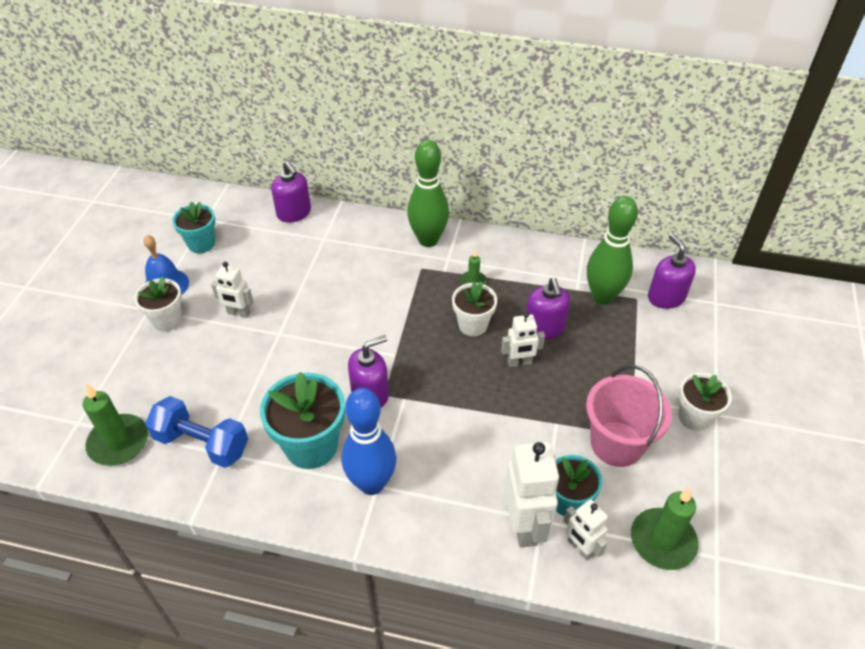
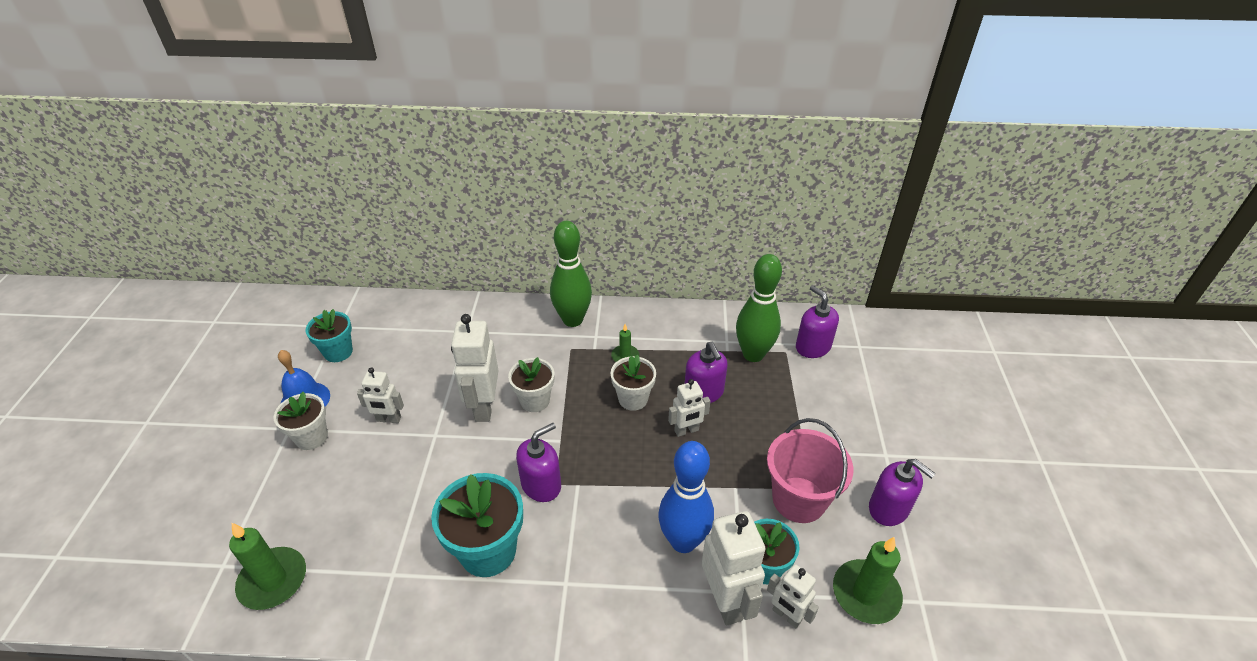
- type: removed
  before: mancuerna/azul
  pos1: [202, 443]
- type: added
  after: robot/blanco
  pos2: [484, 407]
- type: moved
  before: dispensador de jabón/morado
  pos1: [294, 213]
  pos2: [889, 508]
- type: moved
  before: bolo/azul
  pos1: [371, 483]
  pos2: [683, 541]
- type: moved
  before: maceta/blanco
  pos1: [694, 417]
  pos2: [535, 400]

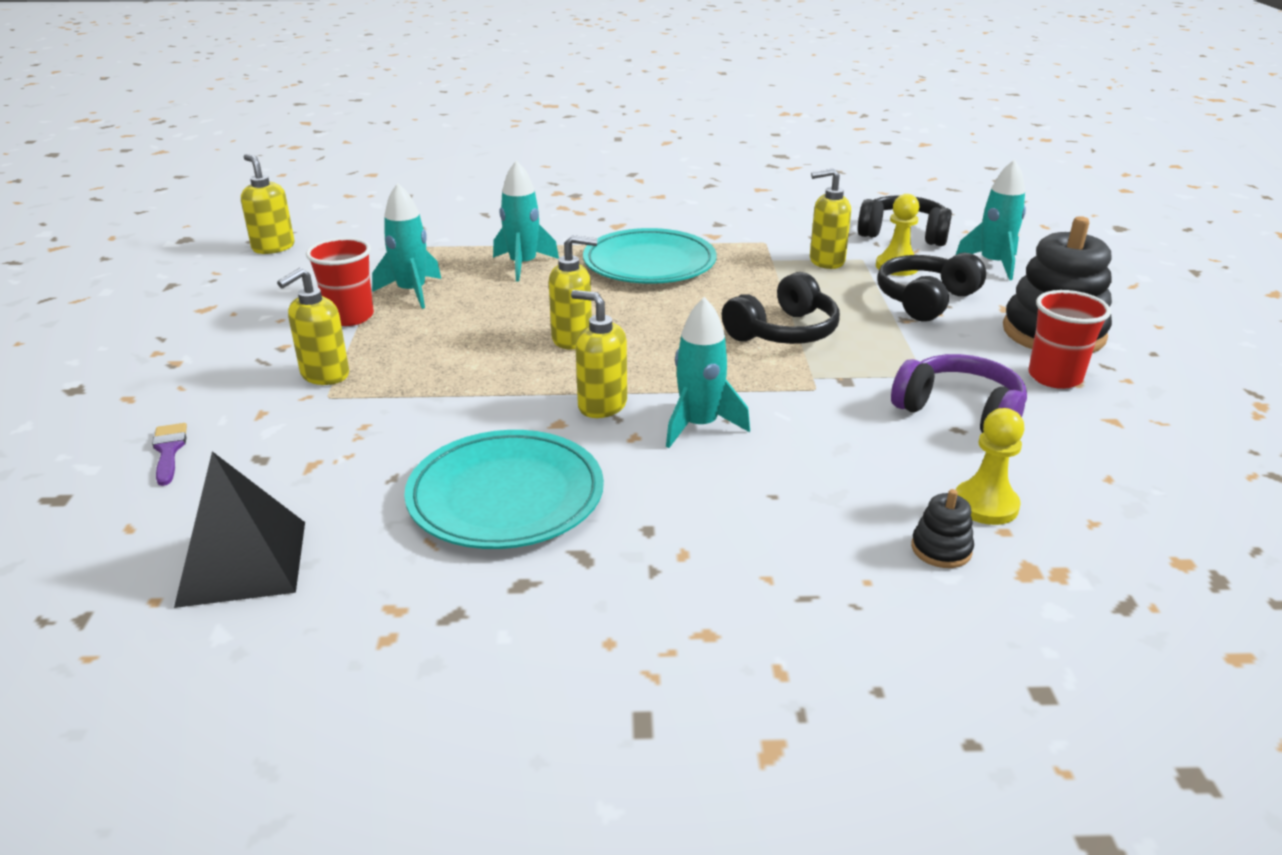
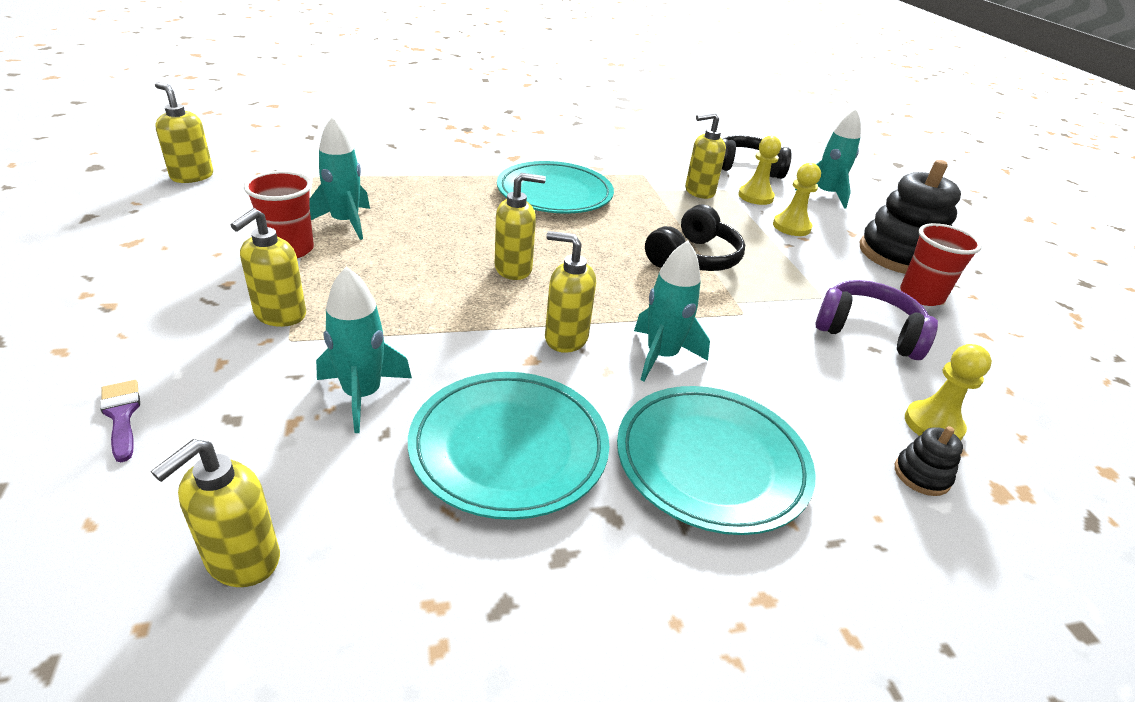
- type: added
  after: plato/turquesa
  pos2: [711, 462]
- type: moved
  before: cohete/turquesa
  pos1: [523, 265]
  pos2: [362, 395]
- type: replaced
  before: pirámide/negro
  after: dispensador de jabón/amarillo
  pos1: [243, 562]
  pos2: [242, 560]
- type: replaced
  before: auriculares/negro
  after: peón/amarillo
  pos1: [926, 300]
  pos2: [791, 227]

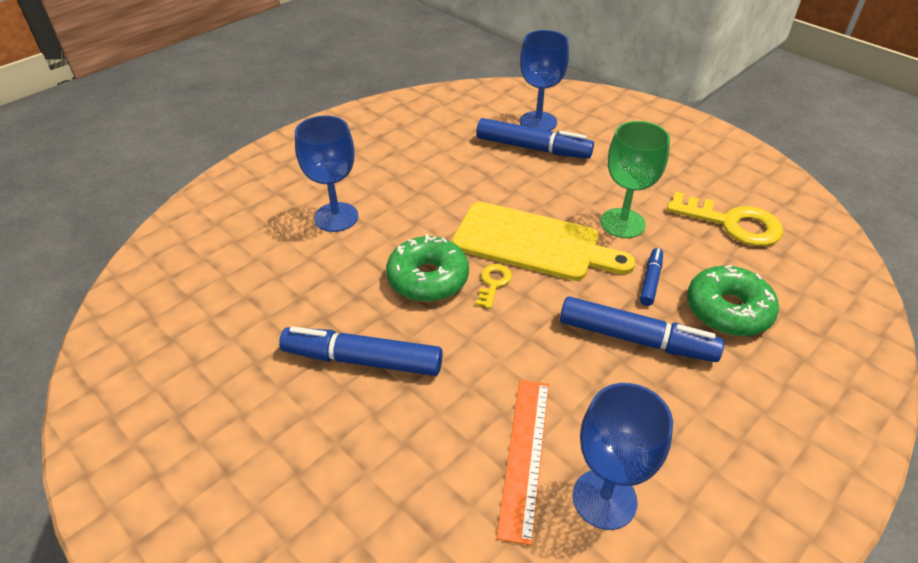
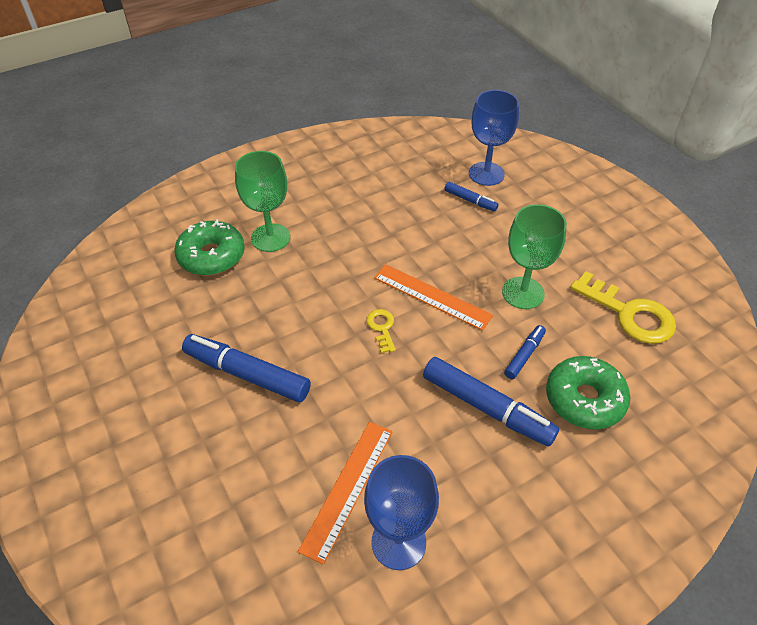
- type: moved
  before: rosquilla/verde
  pos1: [428, 278]
  pos2: [211, 256]
- type: replaced
  before: tabla de cortar/amarillo
  after: regla/naranja
  pos1: [533, 243]
  pos2: [432, 296]
- type: recoloured
  before: copa/azul
  after: copa/verde
  pos1: [336, 217]
  pos2: [270, 238]
- type: turned
  before: llave/amarillo
  pos1: [493, 283]
  pos2: [382, 328]
  turn: -45
- type: resized
  before: rotulador/azul
  pos1: [533, 148]
  pos2: [470, 200]
  scale: 0.52

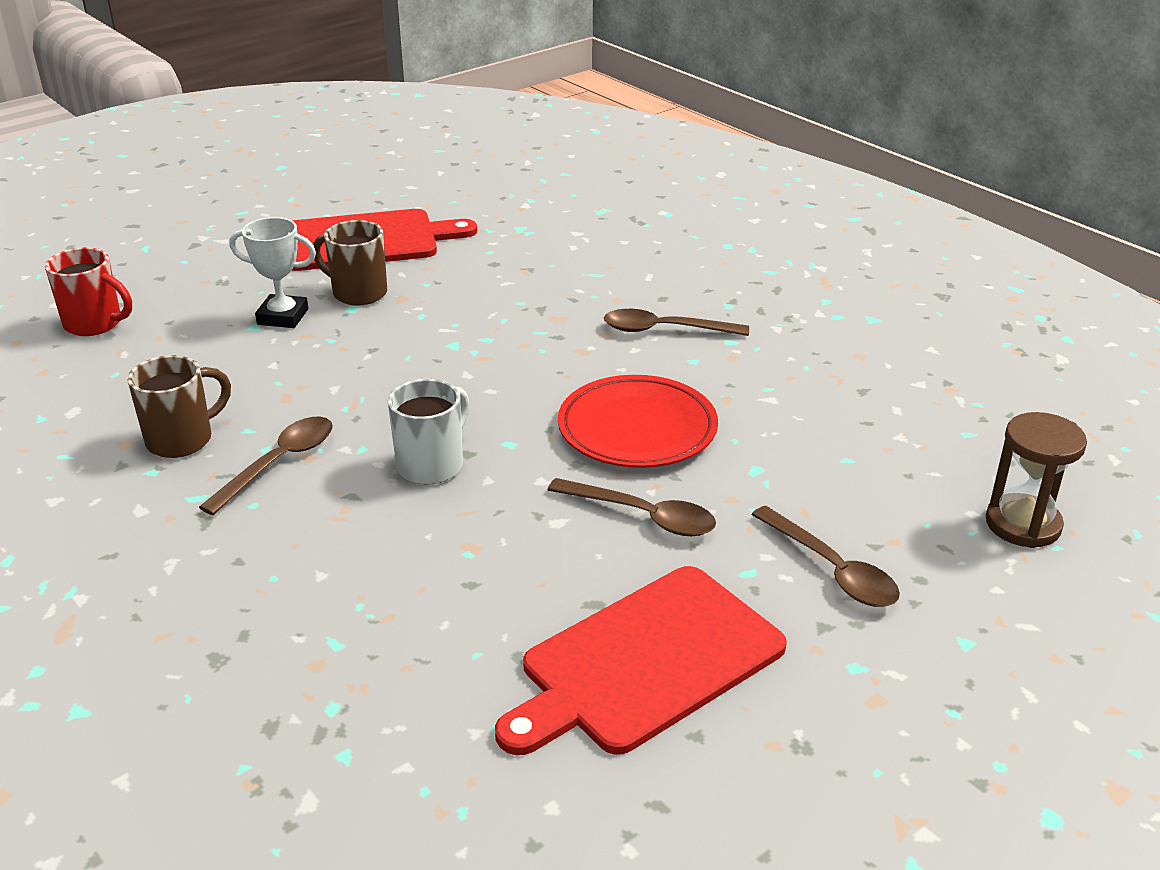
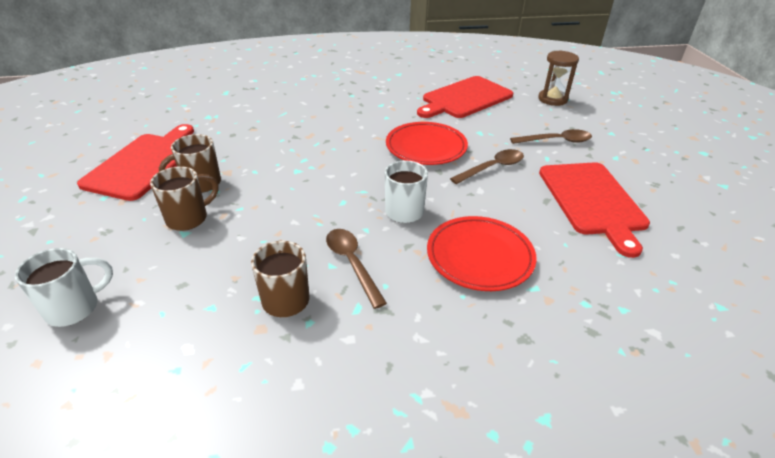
- type: removed
  before: cuchara/marrón
  pos1: [664, 330]
- type: added
  after: tabla de cortar/rojo
  pos2: [465, 98]
- type: added
  after: plato/rojo
  pos2: [479, 256]
- type: replaced
  before: trofeo/blanco
  after: taza/marrón
  pos1: [283, 317]
  pos2: [189, 218]
- type: recoloured
  before: taza/rojo
  after: taza/blanco
  pos1: [95, 324]
  pos2: [75, 308]

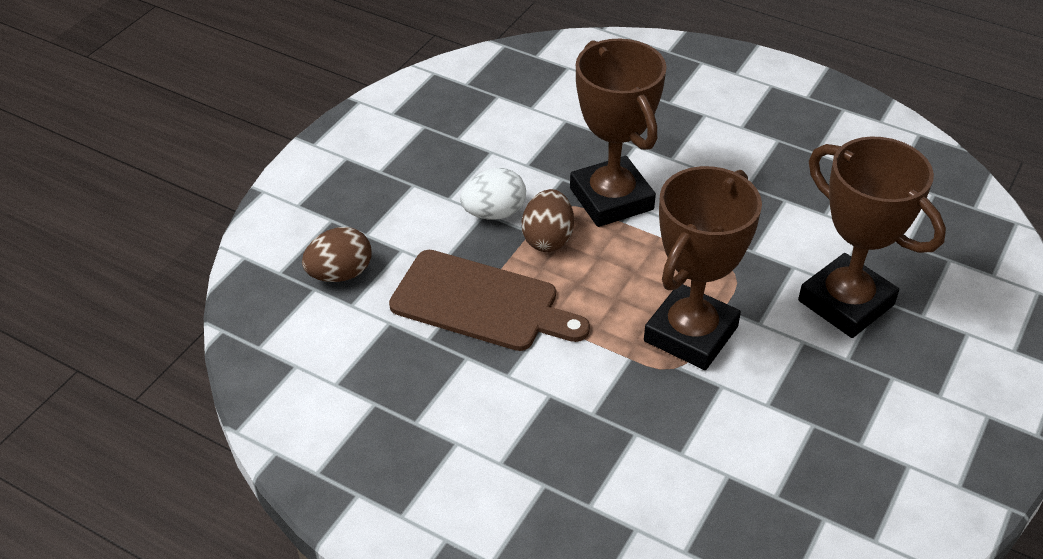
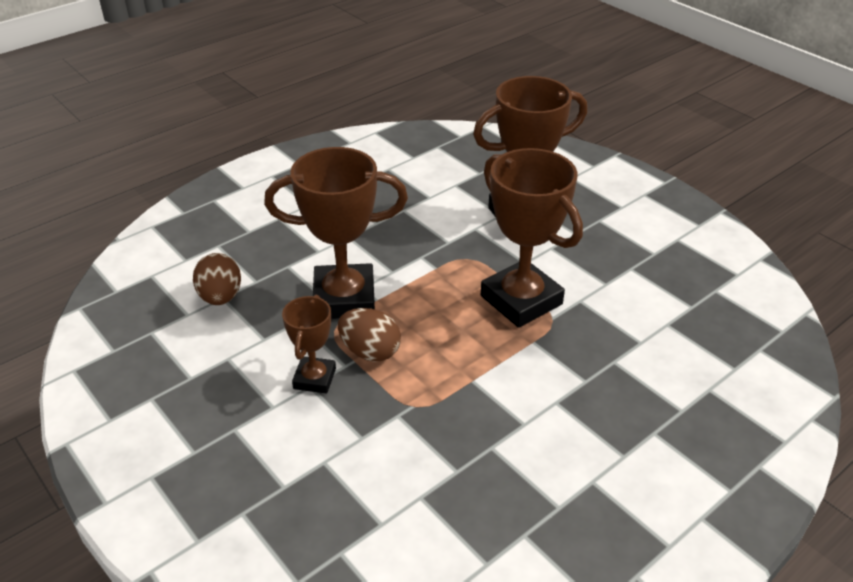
- type: removed
  before: tabla de cortar/marrón
  pos1: [481, 303]
- type: moved
  before: huevo/marrón
  pos1: [340, 274]
  pos2: [220, 297]
- type: replaced
  before: huevo/blanco
  after: trofeo/marrón
  pos1: [494, 213]
  pos2: [315, 378]

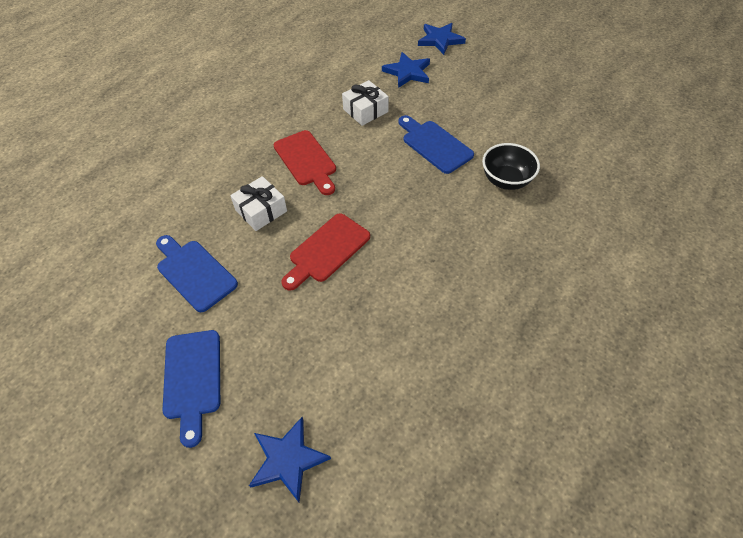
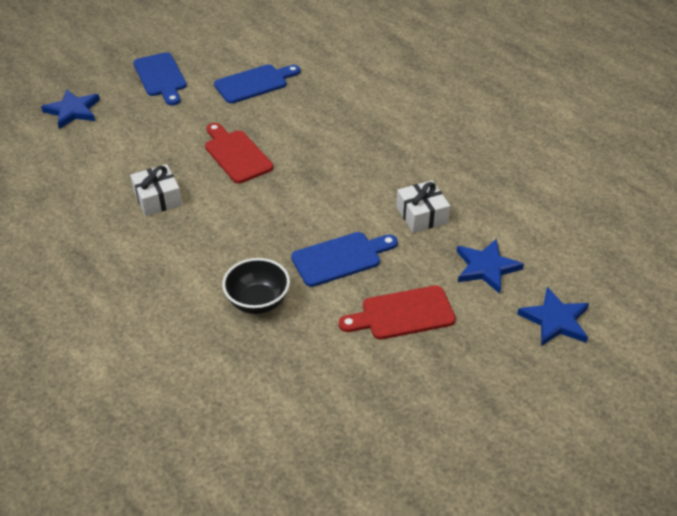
- type: moved
  before: regalo/blanco
  pos1: [261, 210]
  pos2: [158, 198]
- type: moved
  before: tabla de cortar/rojo
  pos1: [306, 160]
  pos2: [402, 314]
- type: turned
  before: tabla de cortar/azul
  pos1: [192, 379]
  pos2: [161, 77]
  turn: -120

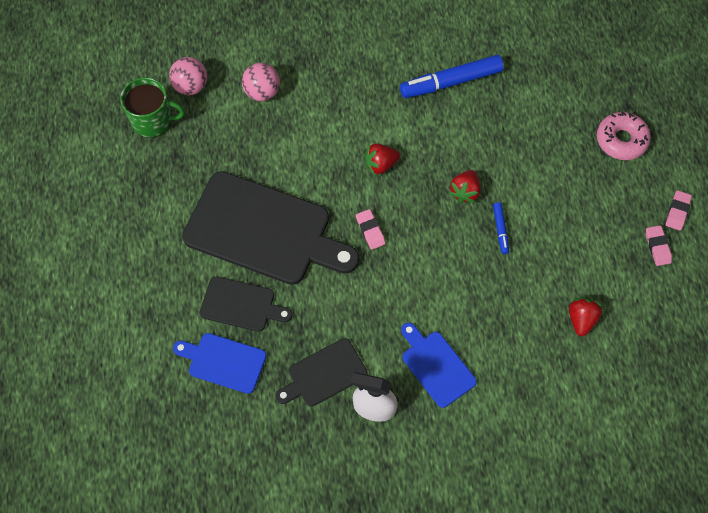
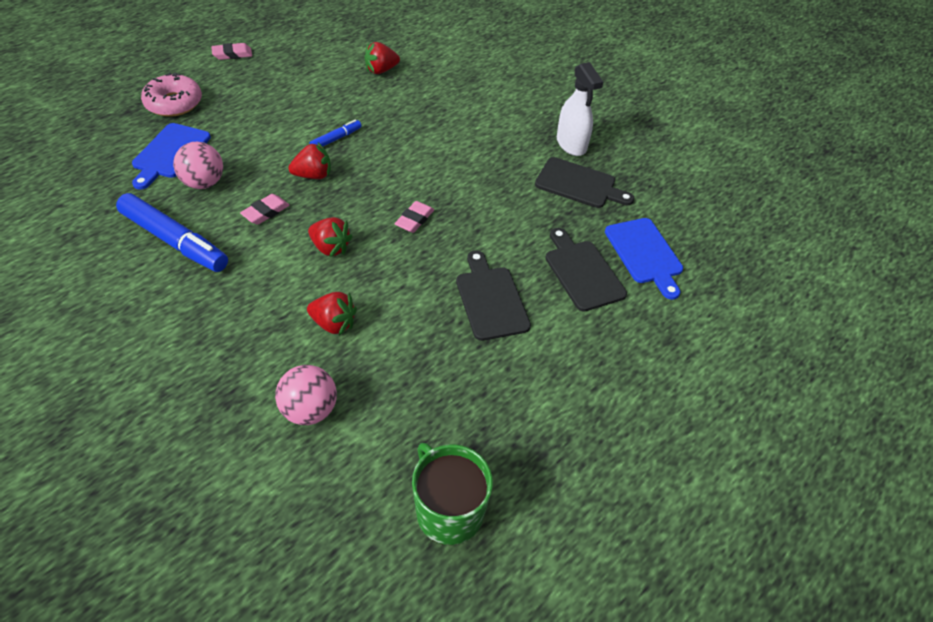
- type: added
  after: fresa/rojo
  pos2: [334, 323]
- type: moved
  before: pelota/rosa
  pos1: [190, 86]
  pos2: [204, 183]
- type: moved
  before: tabla de cortar/azul
  pos1: [436, 366]
  pos2: [170, 153]
- type: moved
  before: goma de borrar/rosa
  pos1: [657, 247]
  pos2: [266, 212]
- type: resized
  before: tabla de cortar/negro
  pos1: [264, 231]
  pos2: [490, 299]
  scale: 0.5

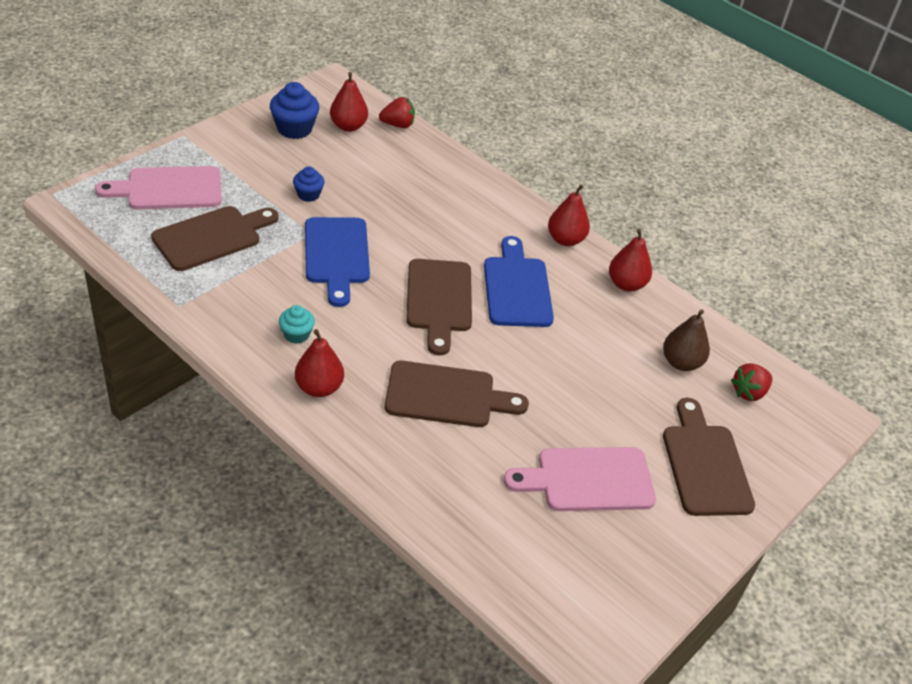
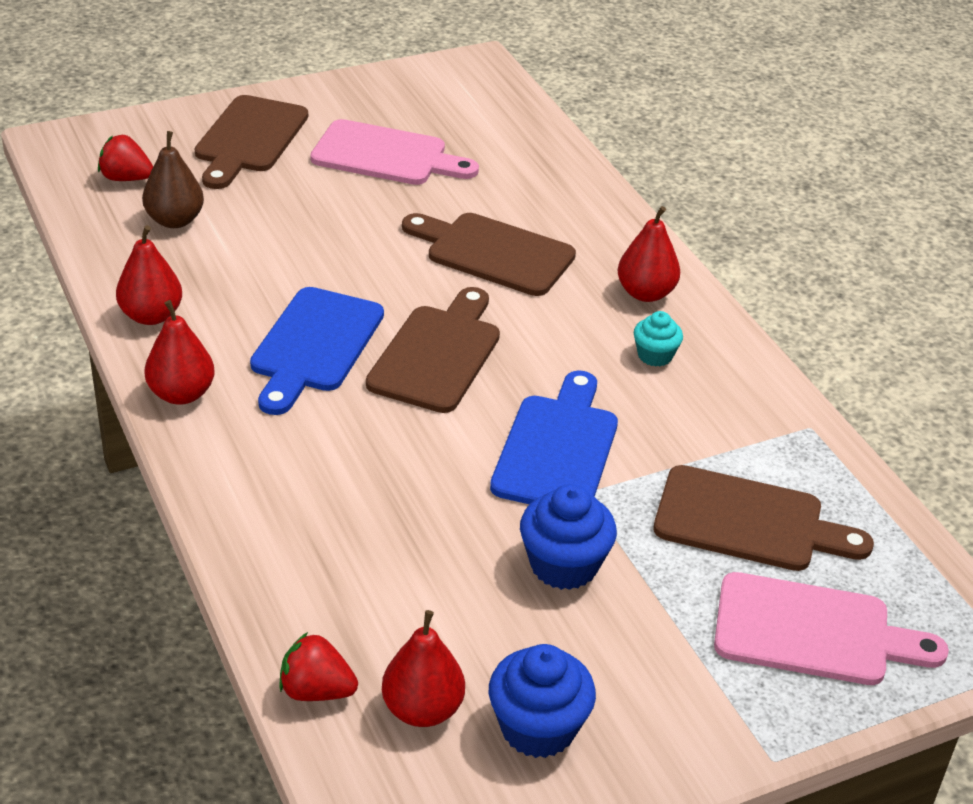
- type: turned
  before: tabla de cortar/marrón
  pos1: [212, 237]
  pos2: [748, 521]
  turn: -150
- type: turned
  before: fresa/rojo
  pos1: [749, 392]
  pos2: [126, 178]
  turn: -150
- type: resized
  before: magdalena/azul
  pos1: [308, 195]
  pos2: [564, 565]
  scale: 1.67

